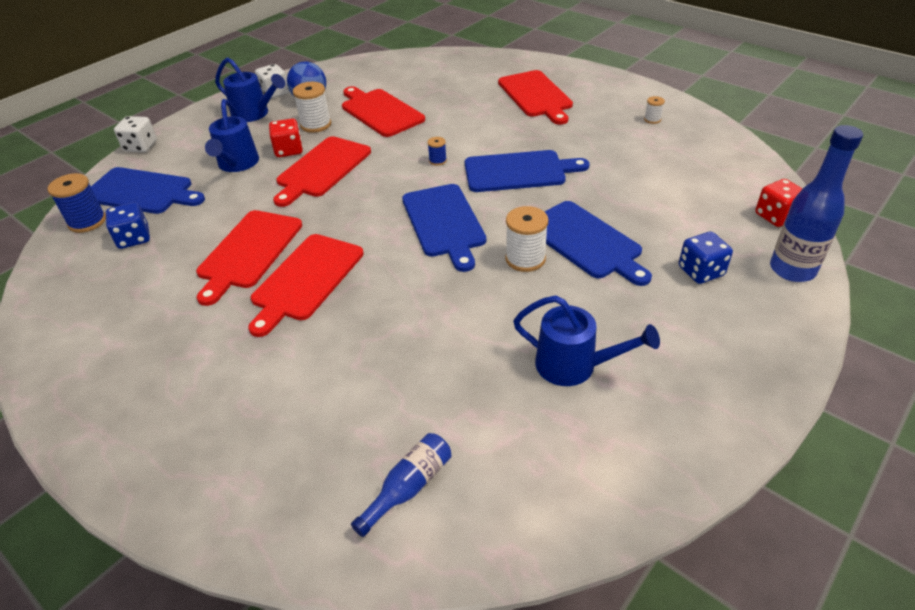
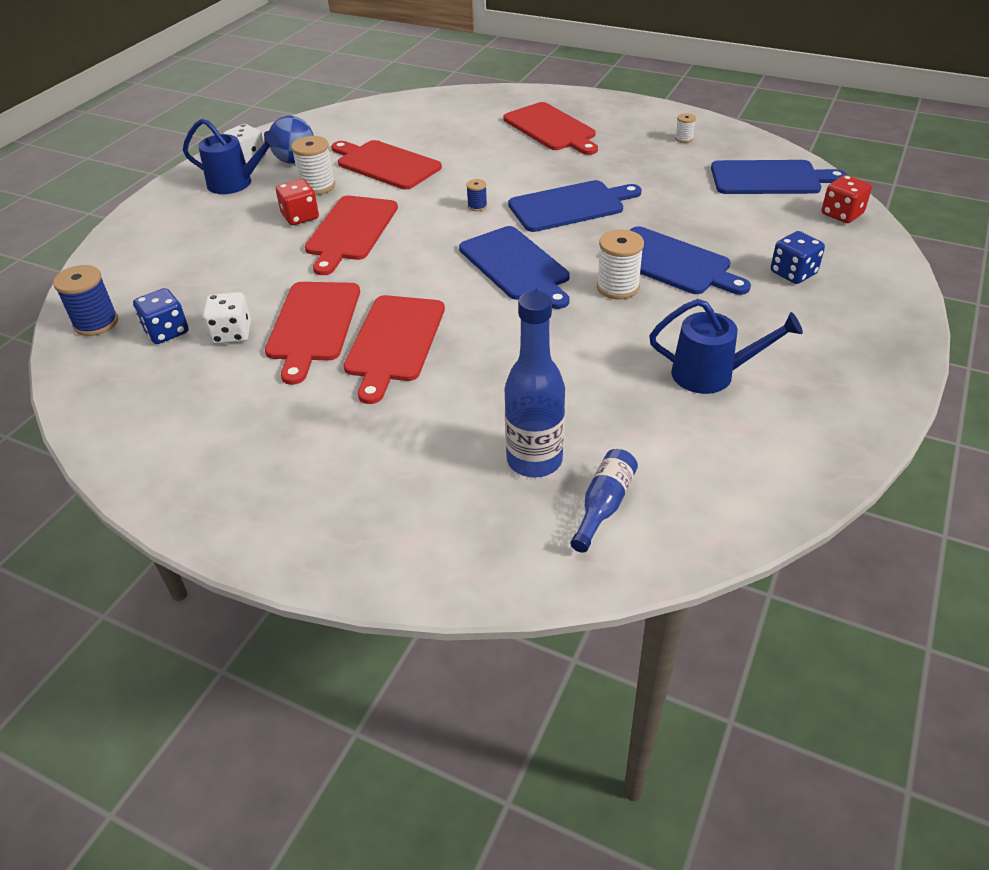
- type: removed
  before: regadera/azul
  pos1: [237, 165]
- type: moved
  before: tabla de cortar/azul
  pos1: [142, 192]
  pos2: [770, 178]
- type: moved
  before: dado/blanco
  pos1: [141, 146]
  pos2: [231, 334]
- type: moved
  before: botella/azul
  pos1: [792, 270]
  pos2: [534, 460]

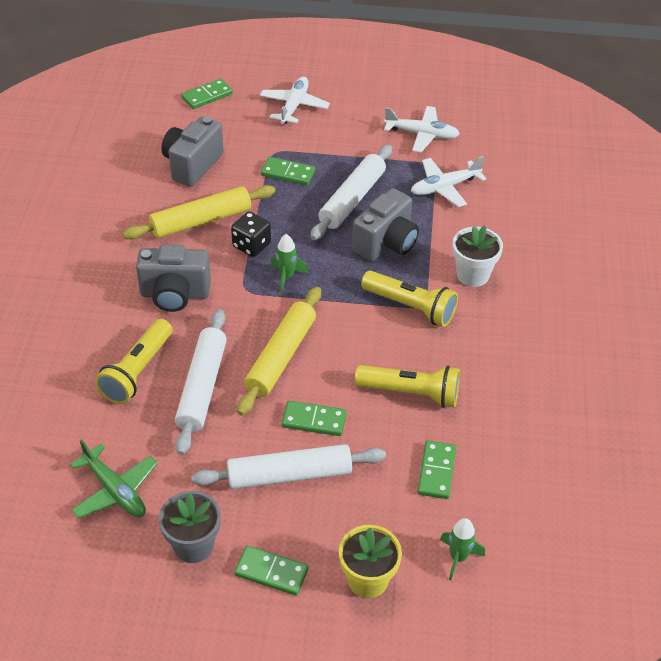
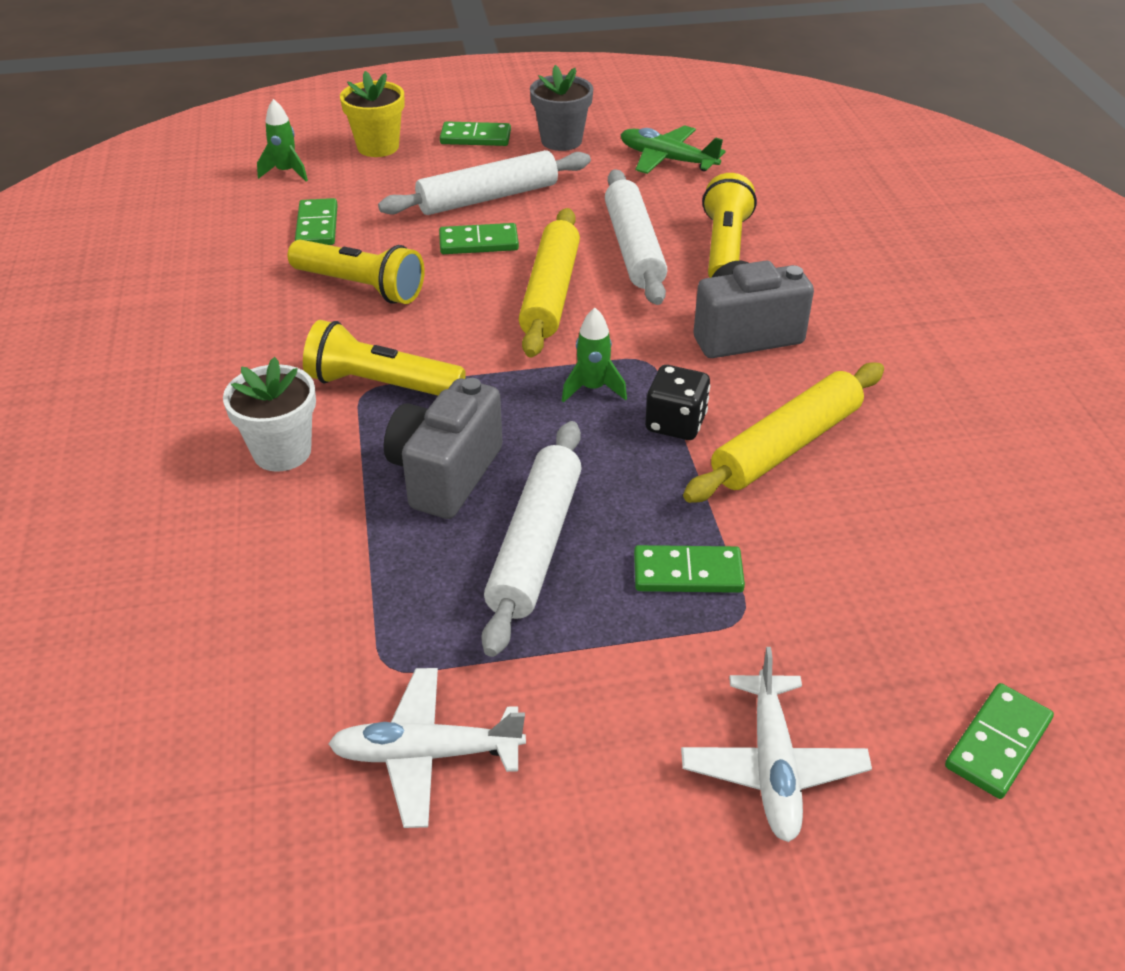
- type: removed
  before: cámara/gris
  pos1: [192, 165]
- type: removed
  before: avión/blanco
  pos1: [444, 187]
- type: turned
  before: lámpara de mano/amarillo
  pos1: [411, 393]
  pos2: [361, 287]
  turn: -150

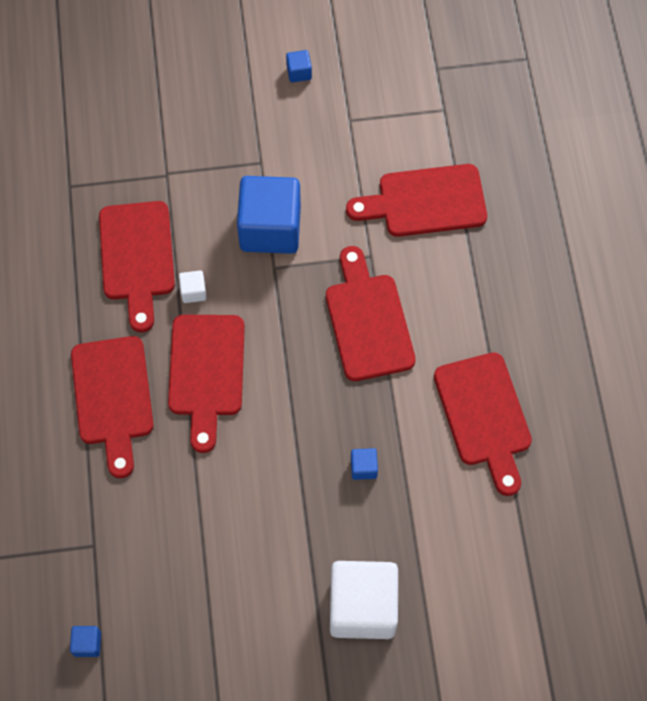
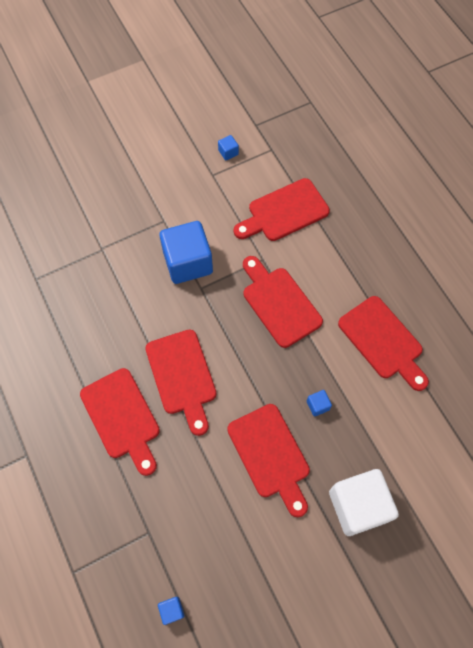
- type: removed
  before: cubo/blanco
  pos1: [193, 291]
- type: moved
  before: tabla de cortar/rojo
  pos1: [137, 257]
  pos2: [270, 455]
- type: moved
  before: cubo/azul
  pos1: [299, 72]
  pos2: [228, 152]

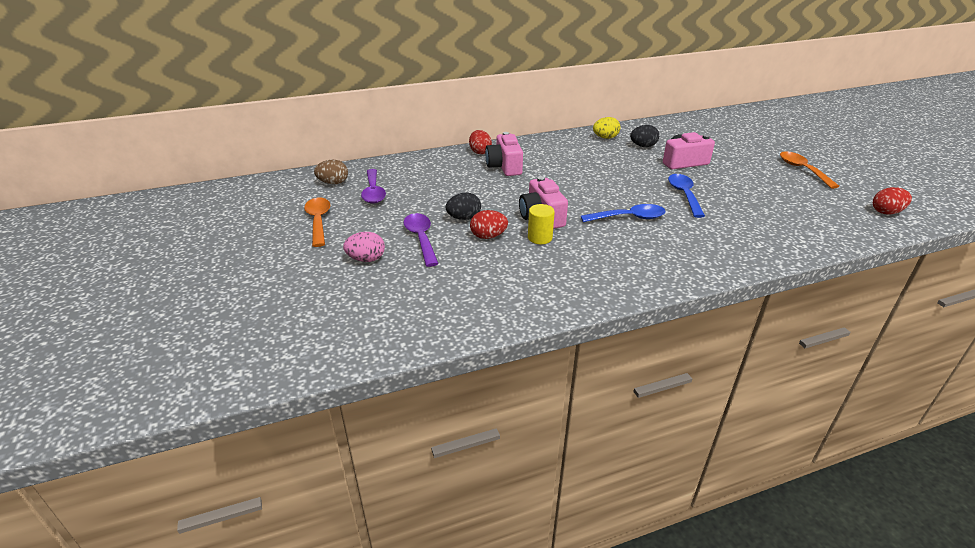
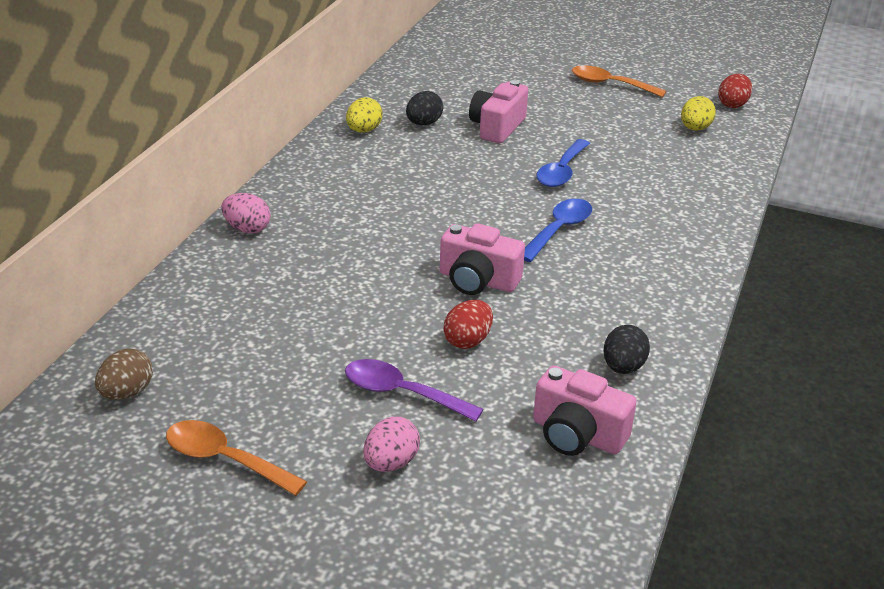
- type: removed
  before: cuchara/morado
  pos1: [373, 192]
- type: removed
  before: cilindro/amarillo
  pos1: [540, 238]
- type: added
  after: huevo/amarillo
  pos2: [695, 128]
- type: moved
  before: huevo/negro
  pos1: [464, 218]
  pos2: [623, 367]
- type: moved
  before: cámara/rosa
  pos1: [504, 167]
  pos2: [577, 435]
- type: recoloured
  before: huevo/rojo
  after: huevo/rosa
  pos1: [480, 152]
  pos2: [247, 229]
- type: turned
  before: cuchara/azul
  pos1: [684, 195]
  pos2: [561, 171]
  turn: -105

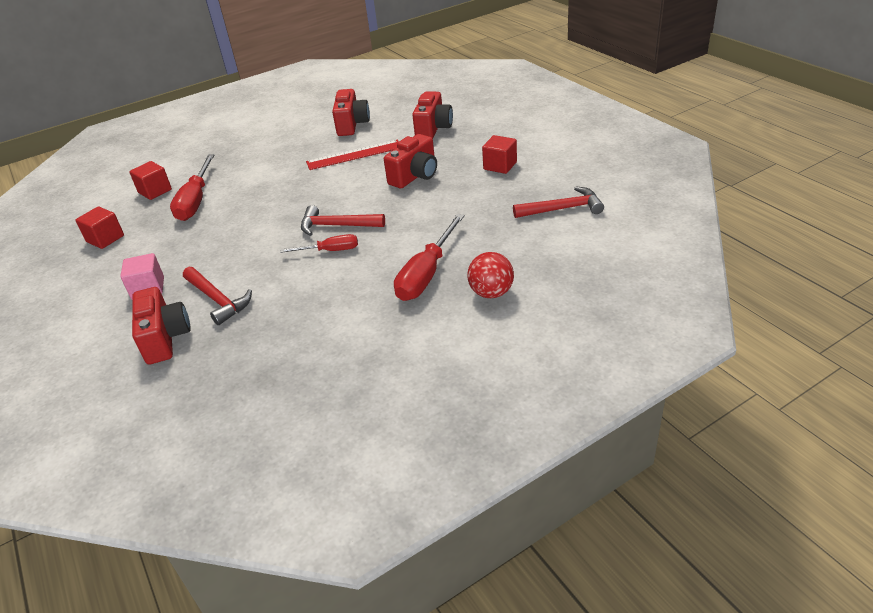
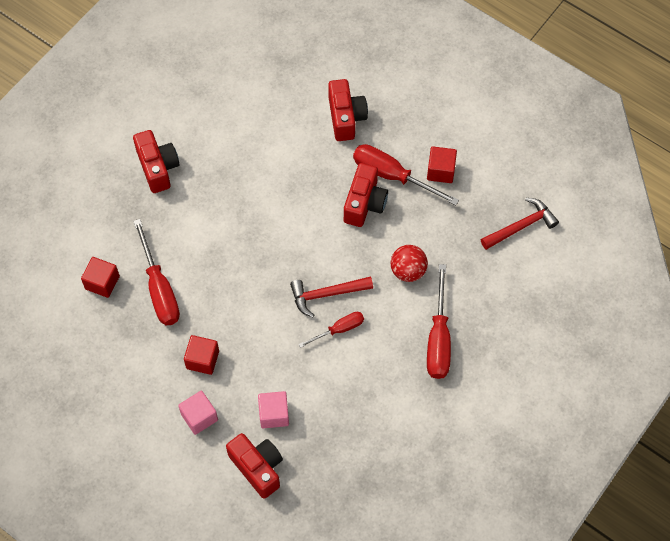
- type: removed
  before: regla/rojo
  pos1: [354, 155]
- type: added
  after: destornillador/rojo
  pos2: [392, 176]
- type: moved
  before: cubo/rojo
  pos1: [105, 239]
  pos2: [202, 360]
- type: moved
  before: cámara/rojo
  pos1: [352, 125]
  pos2: [158, 168]
- type: moved
  before: pelota/rojo
  pos1: [491, 293]
  pos2: [408, 271]
- type: replaced
  before: martillo/rojo
  after: cubo/rosa
  pos1: [217, 300]
  pos2: [274, 414]

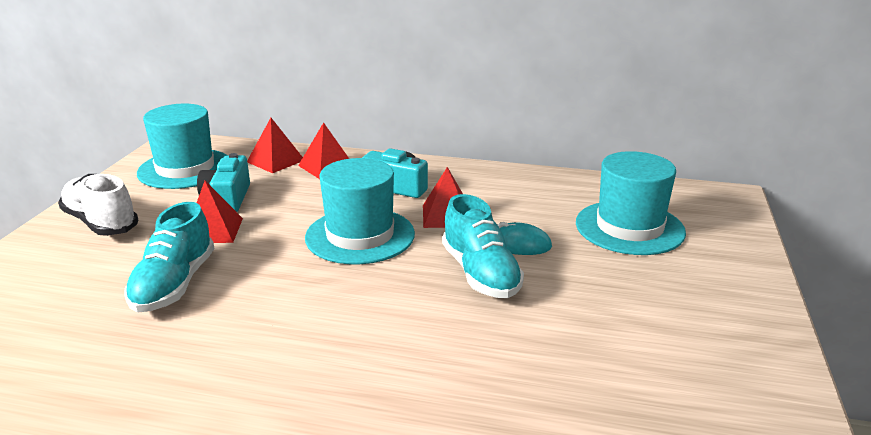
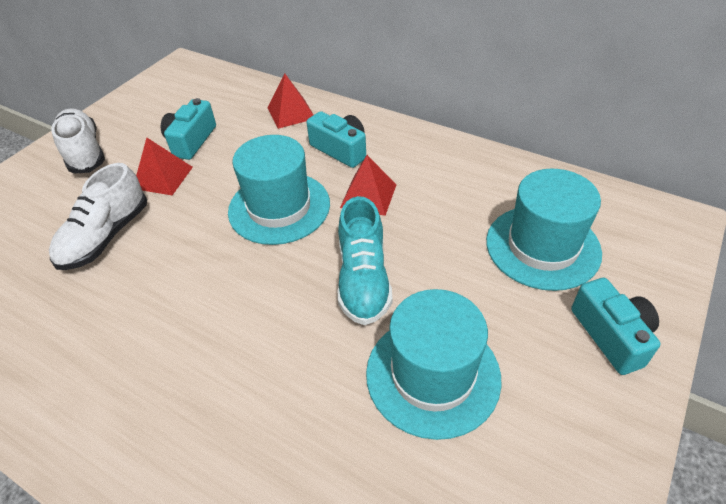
- type: removed
  before: pirámide/rojo
  pos1: [275, 161]
- type: removed
  before: ratón/turquesa
  pos1: [518, 244]
- type: added
  after: cámara/turquesa
  pos2: [611, 335]
- type: moved
  before: sombrero/turquesa
  pos1: [185, 169]
  pos2: [432, 375]
- type: recoloured
  before: zapato/turquesa
  after: zapato/blanco
  pos1: [174, 285]
  pos2: [106, 237]

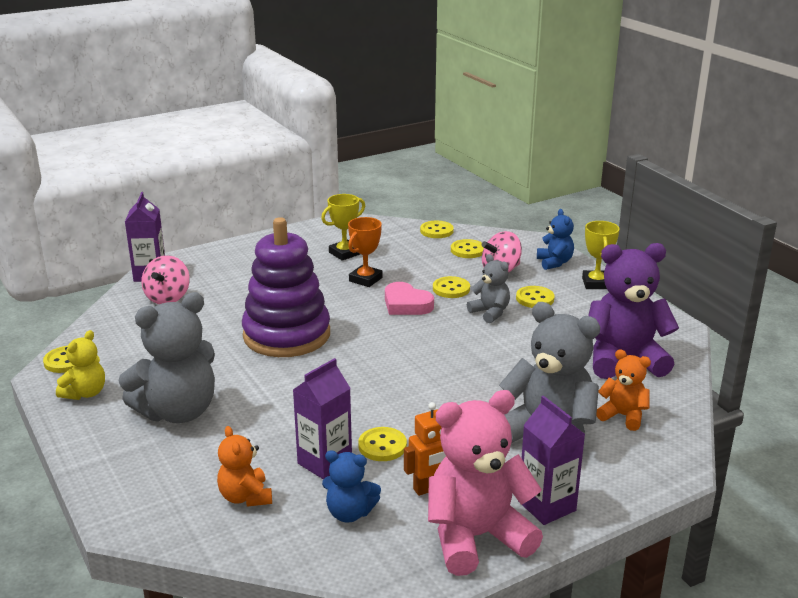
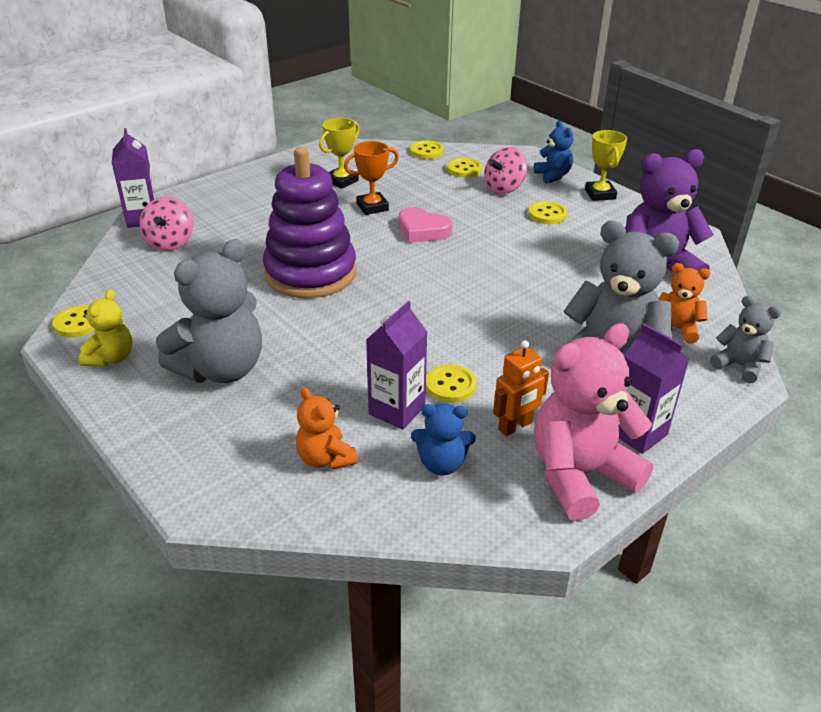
- type: removed
  before: botón/amarillo
  pos1: [451, 289]
- type: moved
  before: osito/gris
  pos1: [490, 313]
  pos2: [739, 366]
- type: turned
  before: trofeo/naranja
  pos1: [365, 279]
  pos2: [372, 207]
  turn: 45

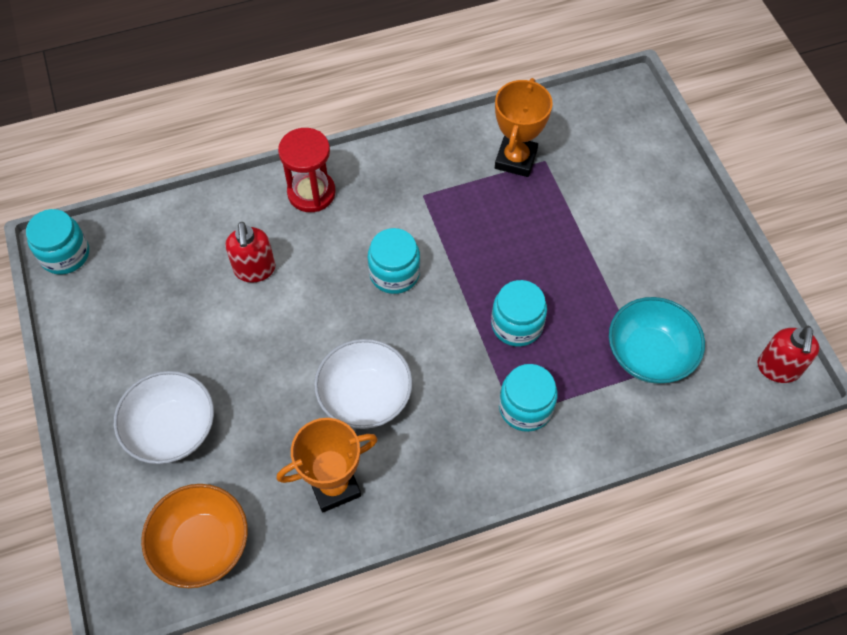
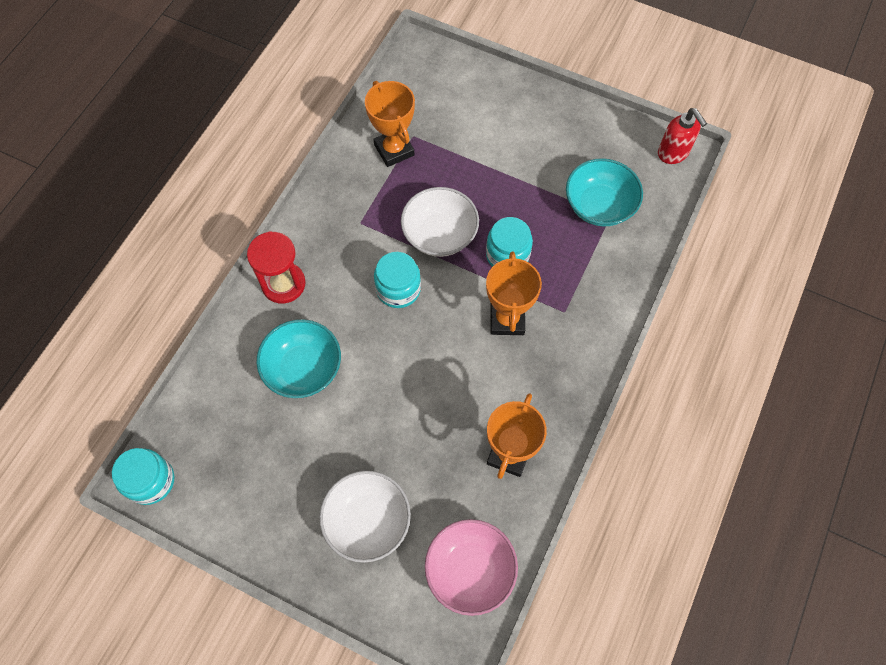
- type: removed
  before: tarro/turquesa
  pos1: [525, 407]
- type: added
  after: trofeo/naranja
  pos2: [507, 319]
- type: moved
  before: cuenco/blanco
  pos1: [365, 397]
  pos2: [440, 234]
- type: replaced
  before: dispensador de jabón/rojo
  after: cuenco/turquesa
  pos1: [255, 270]
  pos2: [303, 368]
- type: recoloured
  before: cuenco/naranja
  after: cuenco/rosa
  pos1: [202, 544]
  pos2: [470, 570]

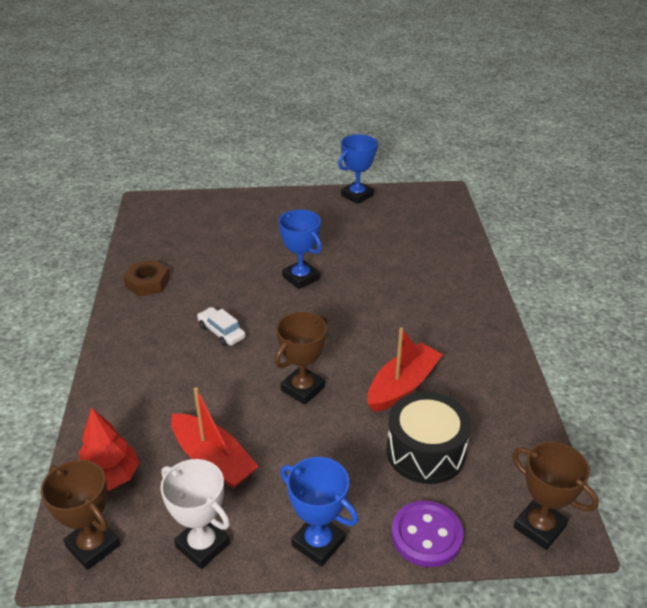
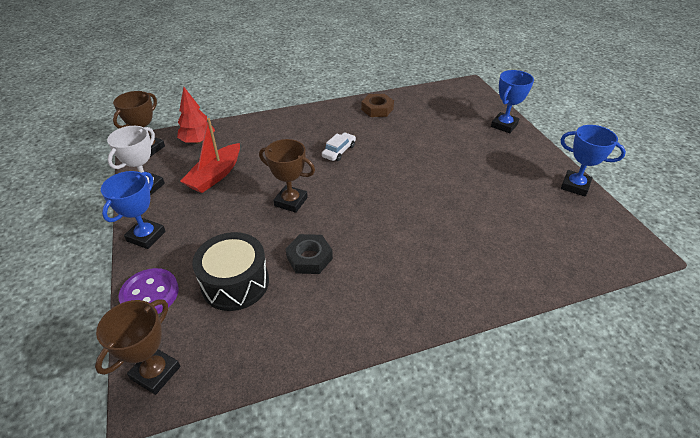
- type: moved
  before: trofeo/azul
  pos1: [301, 278]
  pos2: [504, 125]
- type: replaced
  before: barco/rojo
  after: tuerca/negro
  pos1: [402, 386]
  pos2: [309, 258]

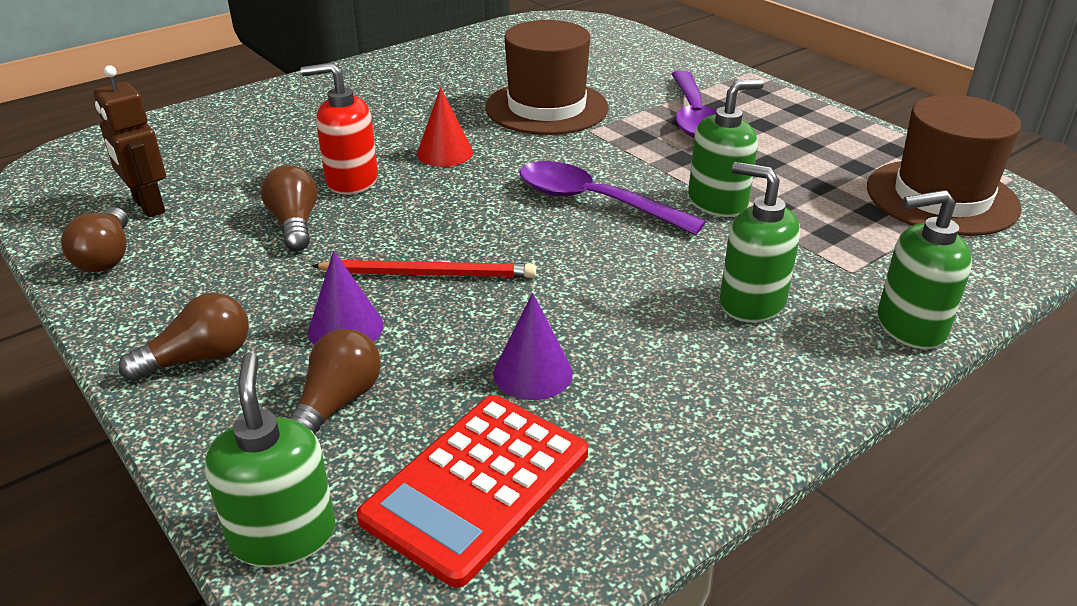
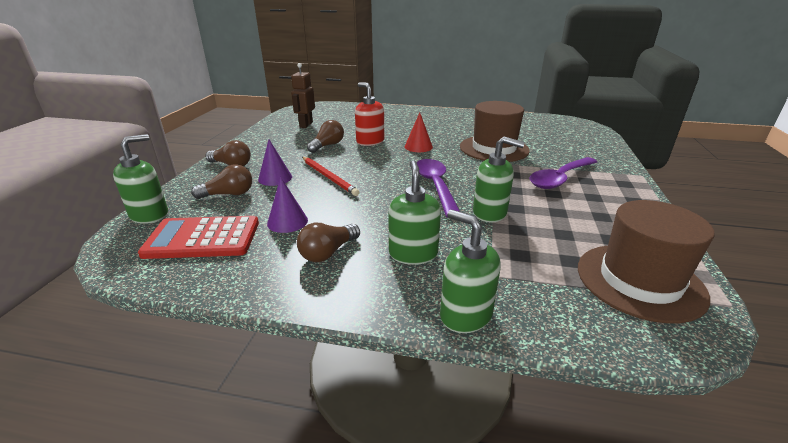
- type: moved
  before: bombilla/marrón
  pos1: [106, 256]
  pos2: [328, 252]

